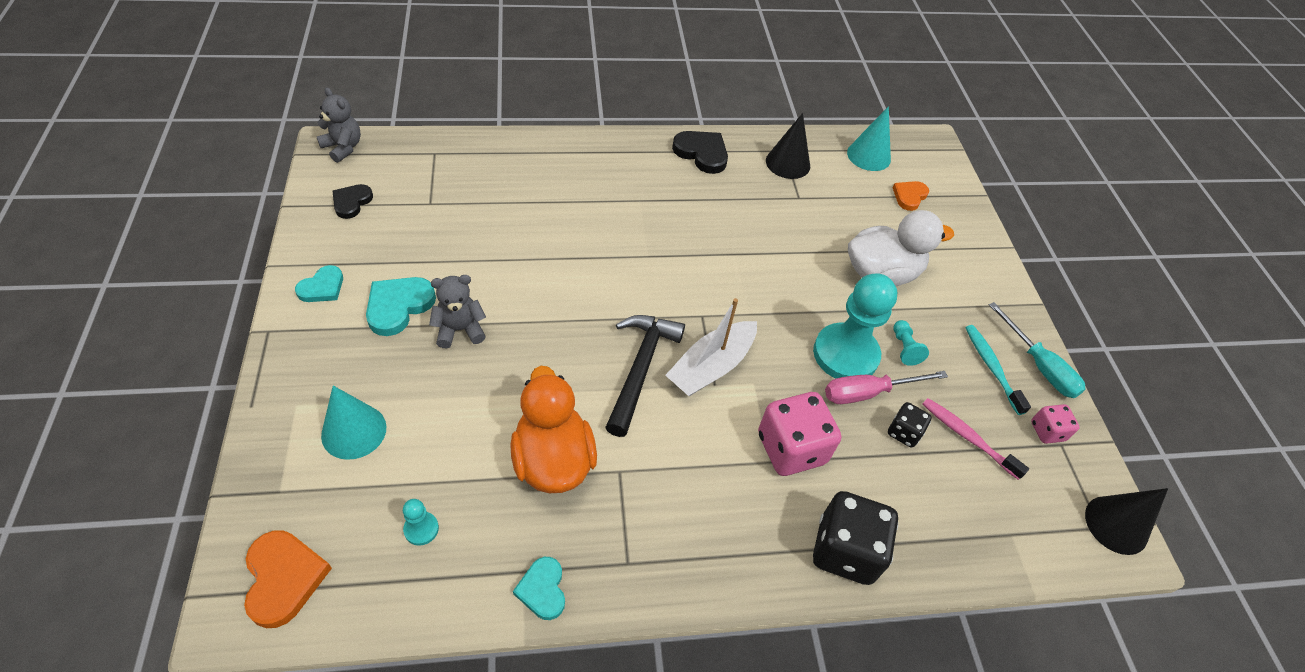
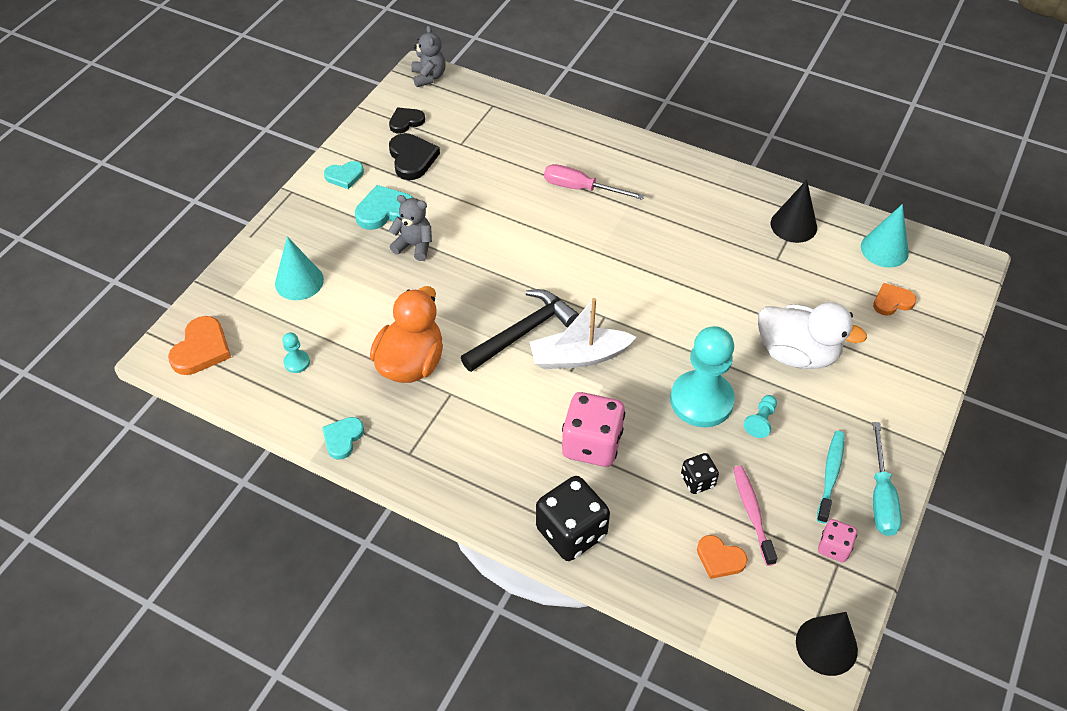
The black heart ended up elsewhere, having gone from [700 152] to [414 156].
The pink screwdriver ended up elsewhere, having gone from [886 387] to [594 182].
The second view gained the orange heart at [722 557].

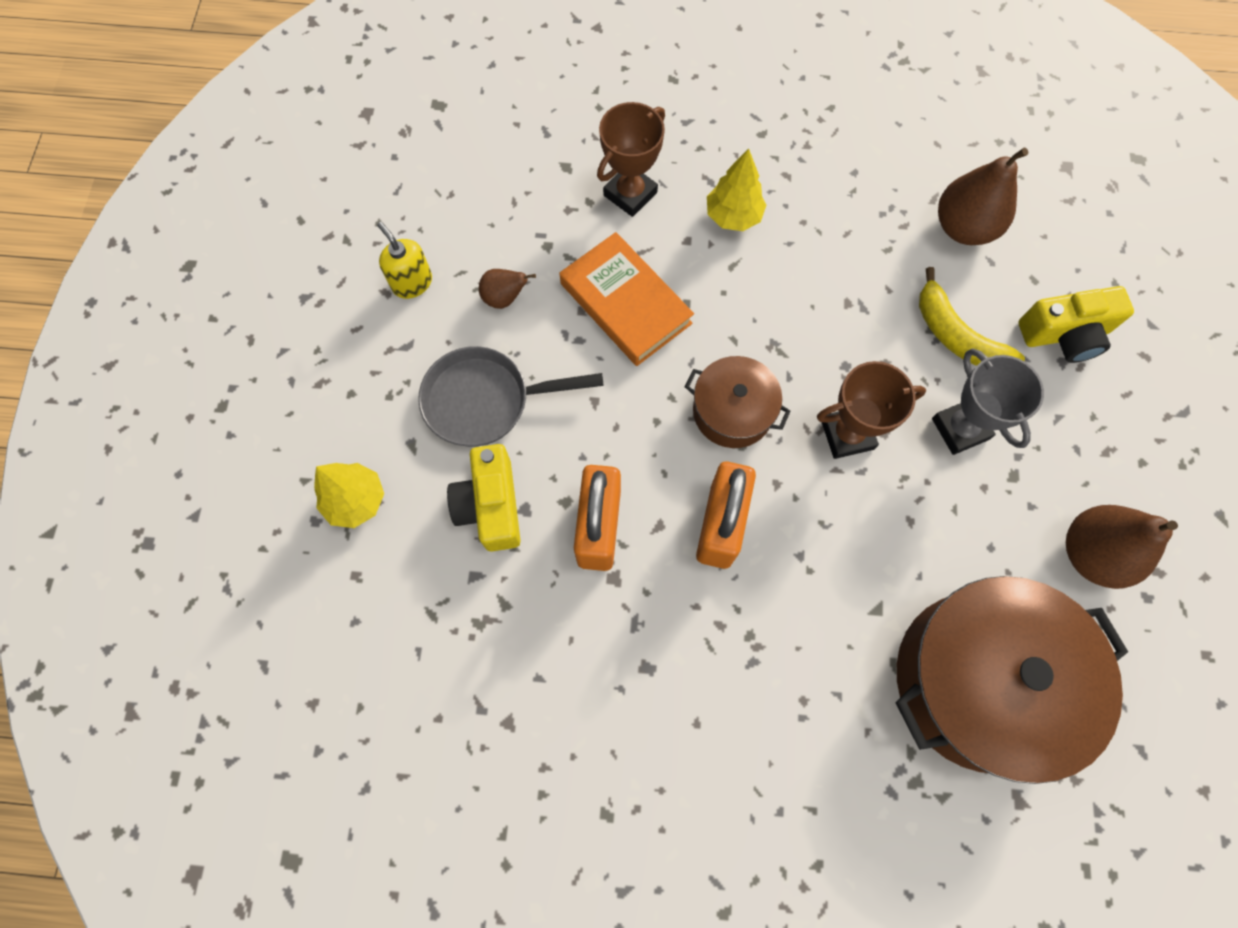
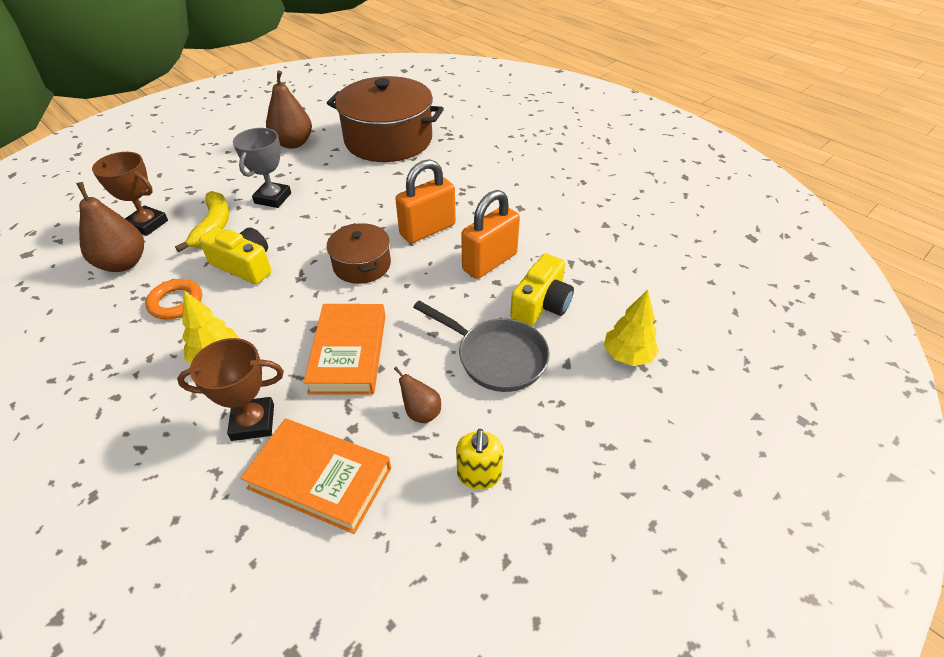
The brown trophy ended up elsewhere, having gone from [871 410] to [130 194].
The second view gained the orange ring at [173 299].
The yellow camera ended up elsewhere, having gone from [1076 324] to [235 255].
The second view gained the orange book at [316 476].

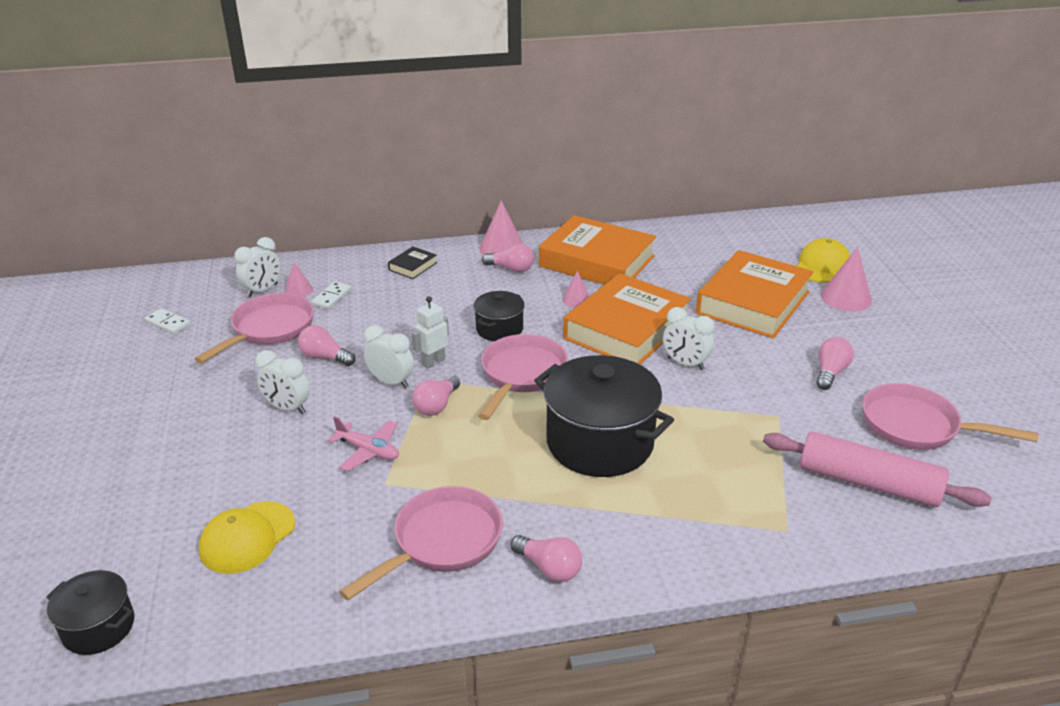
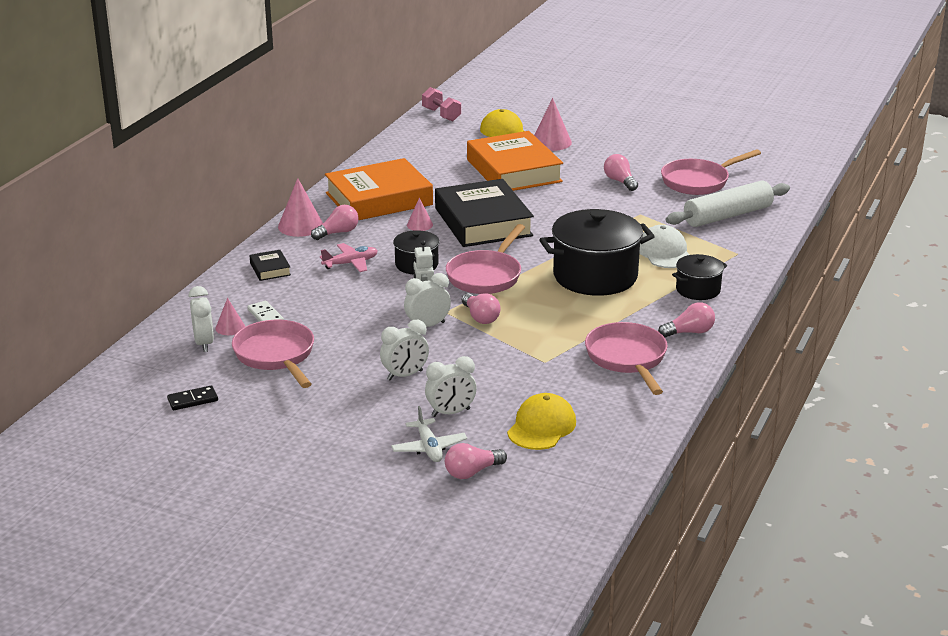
What was the white domino at [168 321] turned into the black domino at [192 397].
The pink plane ended up elsewhere, having gone from [363 443] to [349 257].
The second view gained the white plane at [429 434].
The second view gained the pink dumbbell at [441 104].
The white clock ended up elsewhere, having gone from [688 338] to [451 386].
What was the orange book at [627 319] turned into the black book at [484 213].
The pink light bulb ended up elsewhere, having gone from [326 345] to [476 461].
The pink pan at [523 377] ended up facing another way, 120 degrees counterclockwise from before.
The yellow cap at [247 537] ended up facing another way, 135 degrees counterclockwise from before.
The second view gained the white cap at [665 246].
What was the pink rolling pin at [877 469] turned into the white rolling pin at [728 204].
The black pot ended up elsewhere, having gone from [90 612] to [699 277].

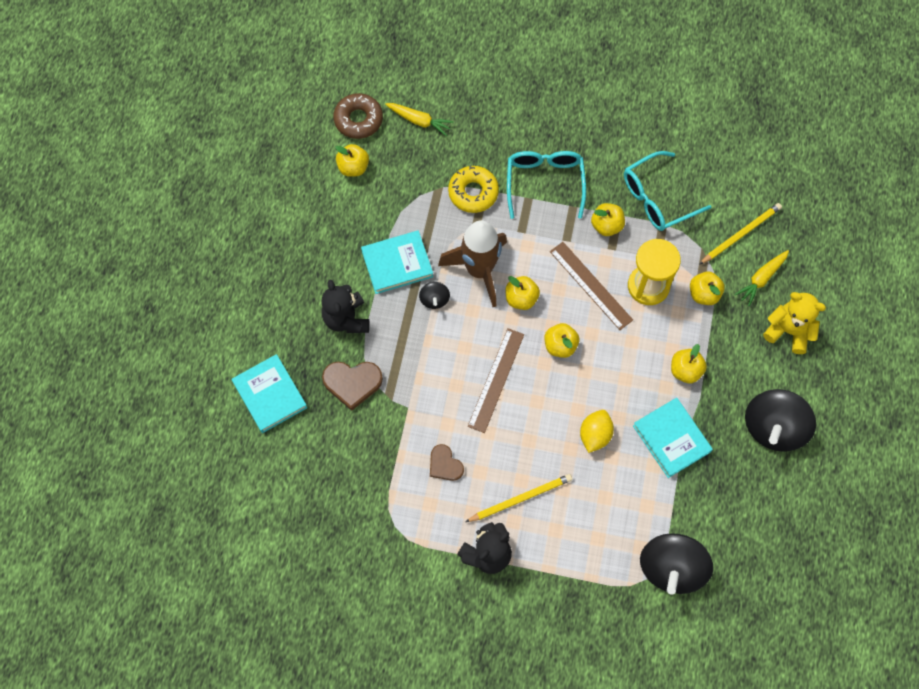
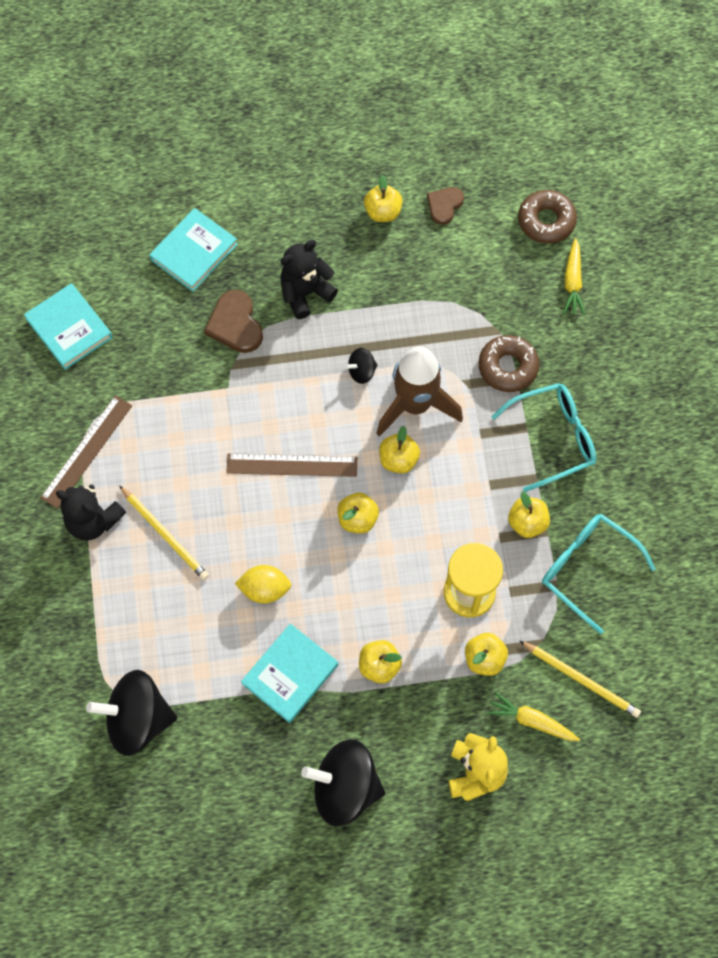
The turquoise book ended up elsewhere, having gone from [397 262] to [68 326].
The brown ruler ended up elsewhere, having gone from [591 286] to [86 452].
The yellow apple ended up elsewhere, having gone from [352 160] to [383 198].
The brown heart ended up elsewhere, having gone from [447 462] to [445 206].
What was the yellow donut at [473 189] turned into the brown donut at [509 363].

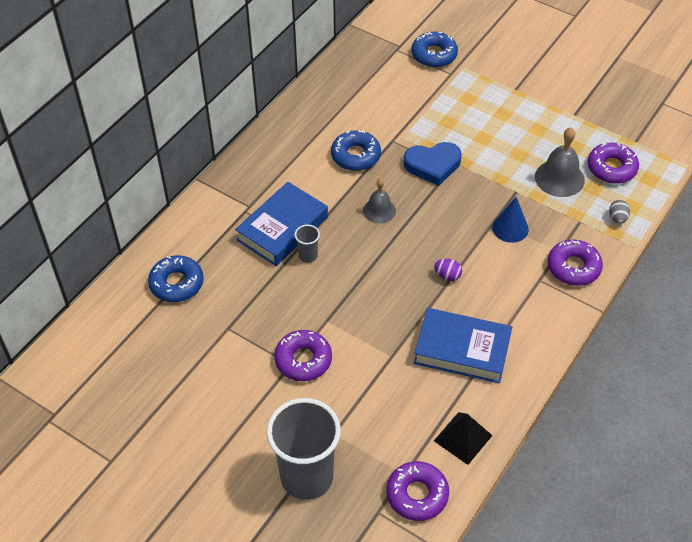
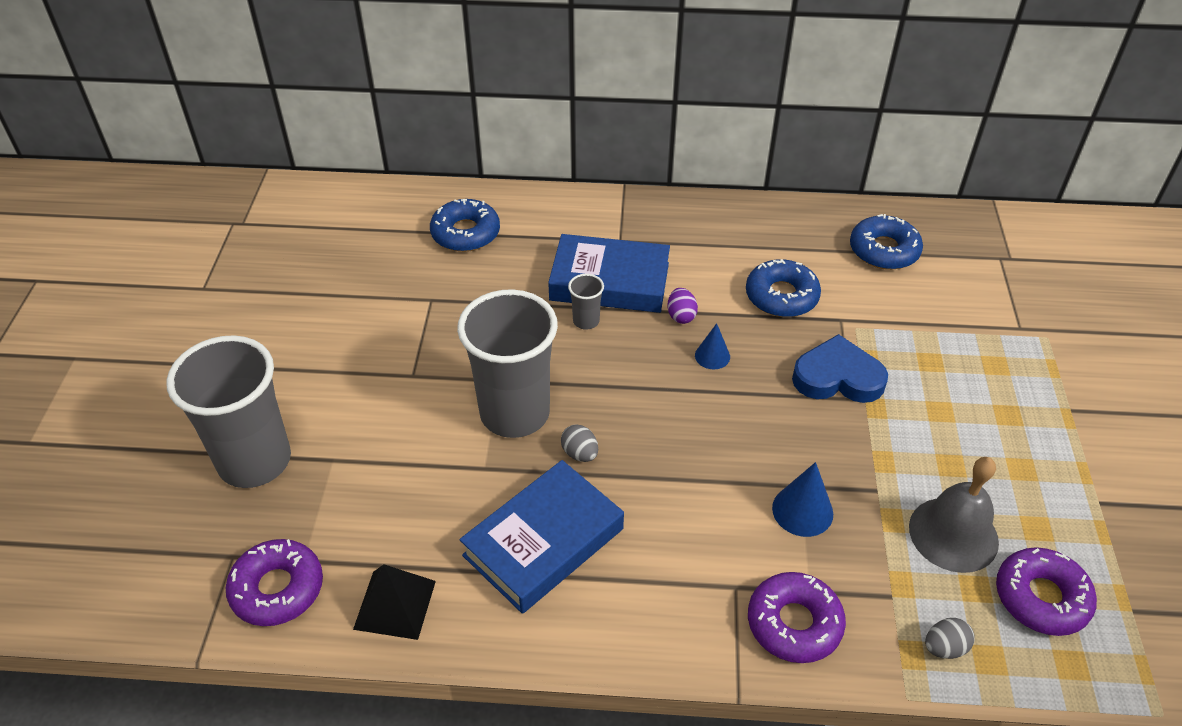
The second view gained the grey cup at [507 363].
The blue book at [463 345] ended up facing another way, 60 degrees clockwise from before.
The second view gained the grey egg at [579 443].
The purple egg ended up elsewhere, having gone from [448 270] to [683 306].
Where the grey bell stood at [379 201], the blue cone came to stand at [712 346].
The blue heart at [432 164] ended up facing another way, 135 degrees clockwise from before.
The blue donut ended up elsewhere, having gone from [434 50] to [886 242].
The second view lost the purple donut at [303 355].

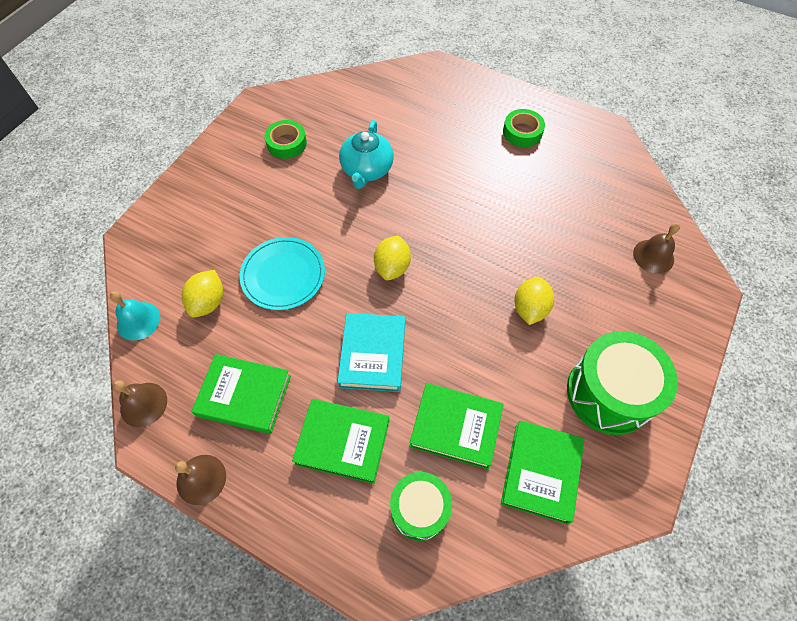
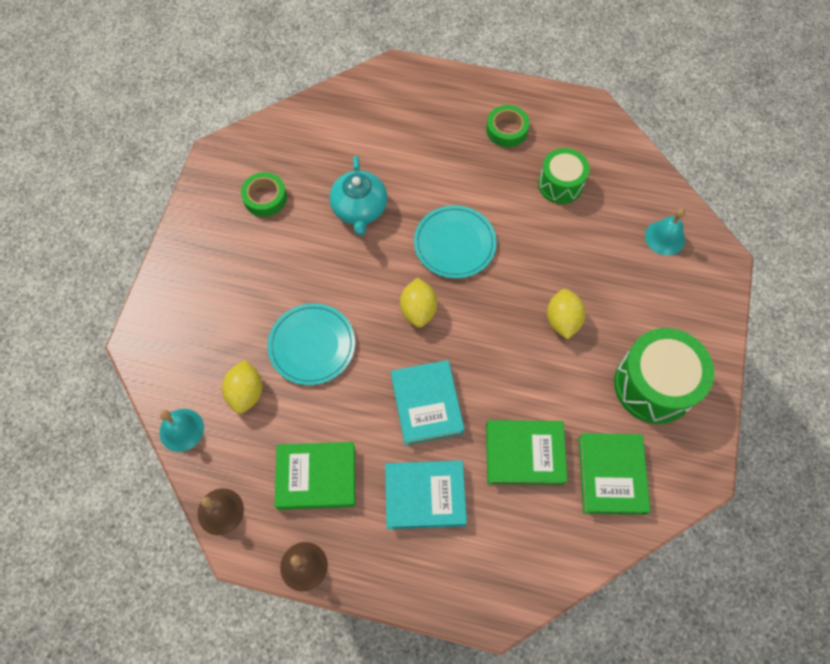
What was the green book at [340 441] turned into the turquoise book at [426 495].
The second view gained the turquoise plate at [455 241].
The green drum ended up elsewhere, having gone from [421 506] to [564 176].
What was the brown bell at [656 248] turned into the turquoise bell at [665 232].

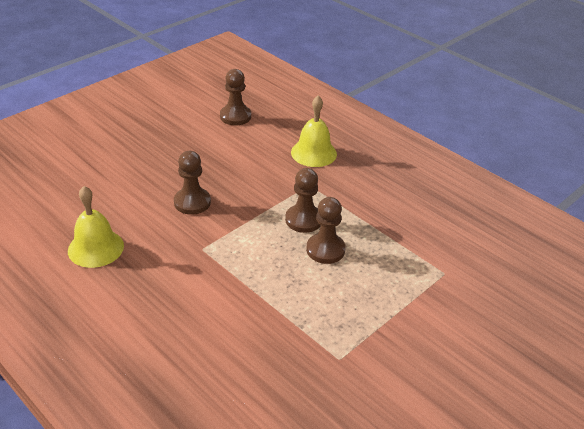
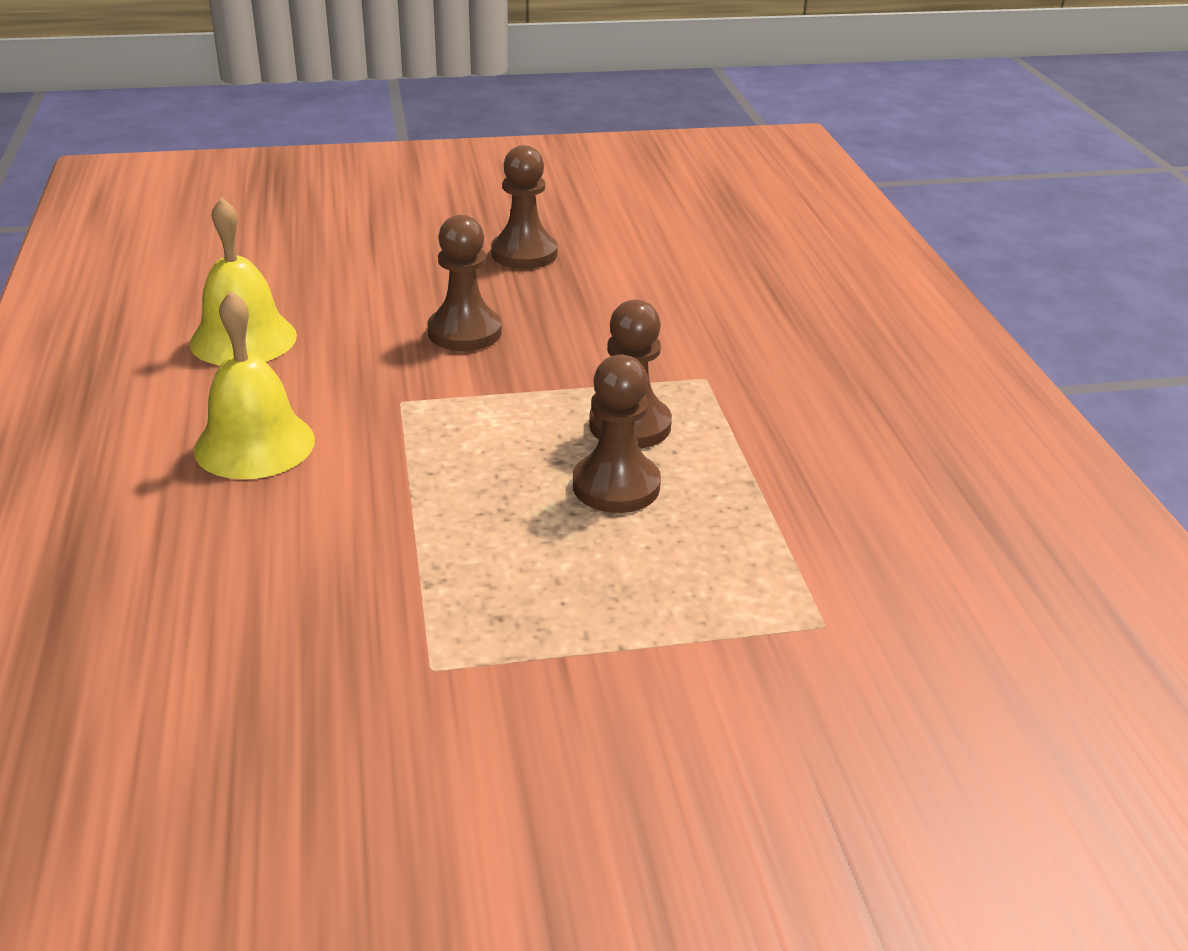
The yellow bell ended up elsewhere, having gone from [314 131] to [254 385].
The brown pawn ended up elsewhere, having gone from [235 97] to [524 207].

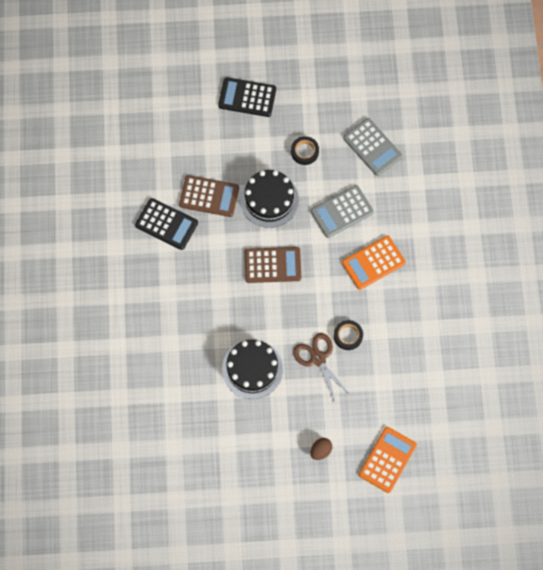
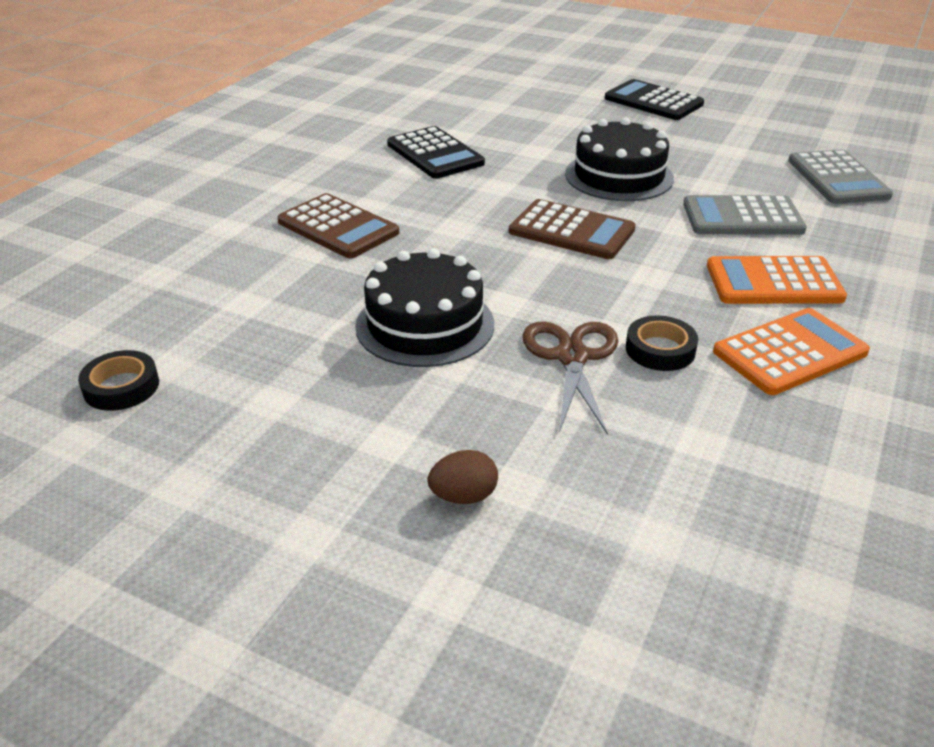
The black tape ended up elsewhere, having gone from [305 150] to [118 380].
The brown calculator ended up elsewhere, having gone from [209 196] to [338 225].
The orange calculator ended up elsewhere, having gone from [388 460] to [791 351].

